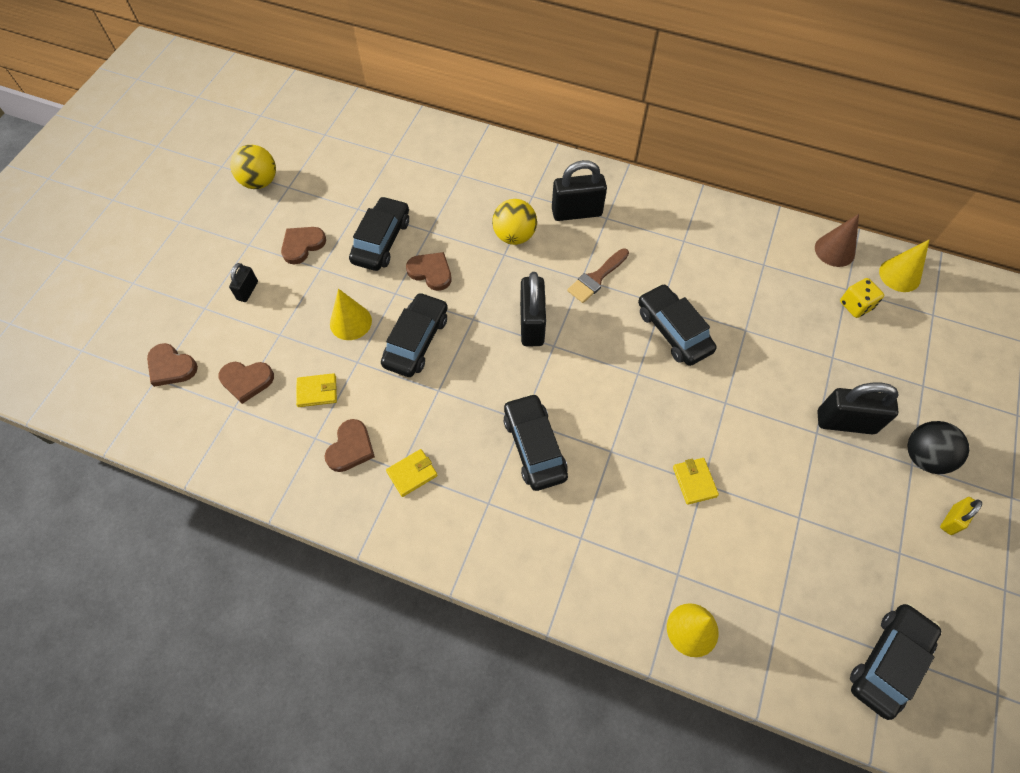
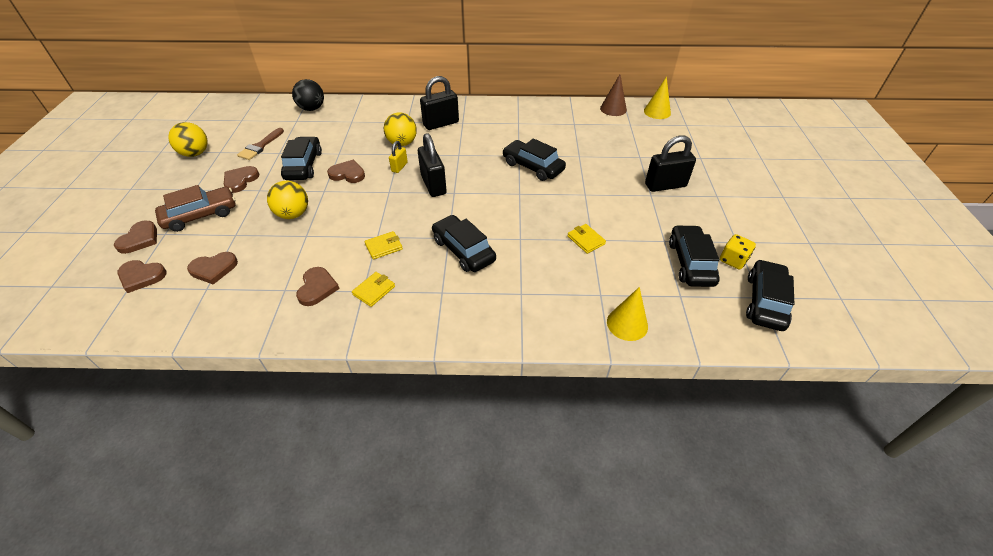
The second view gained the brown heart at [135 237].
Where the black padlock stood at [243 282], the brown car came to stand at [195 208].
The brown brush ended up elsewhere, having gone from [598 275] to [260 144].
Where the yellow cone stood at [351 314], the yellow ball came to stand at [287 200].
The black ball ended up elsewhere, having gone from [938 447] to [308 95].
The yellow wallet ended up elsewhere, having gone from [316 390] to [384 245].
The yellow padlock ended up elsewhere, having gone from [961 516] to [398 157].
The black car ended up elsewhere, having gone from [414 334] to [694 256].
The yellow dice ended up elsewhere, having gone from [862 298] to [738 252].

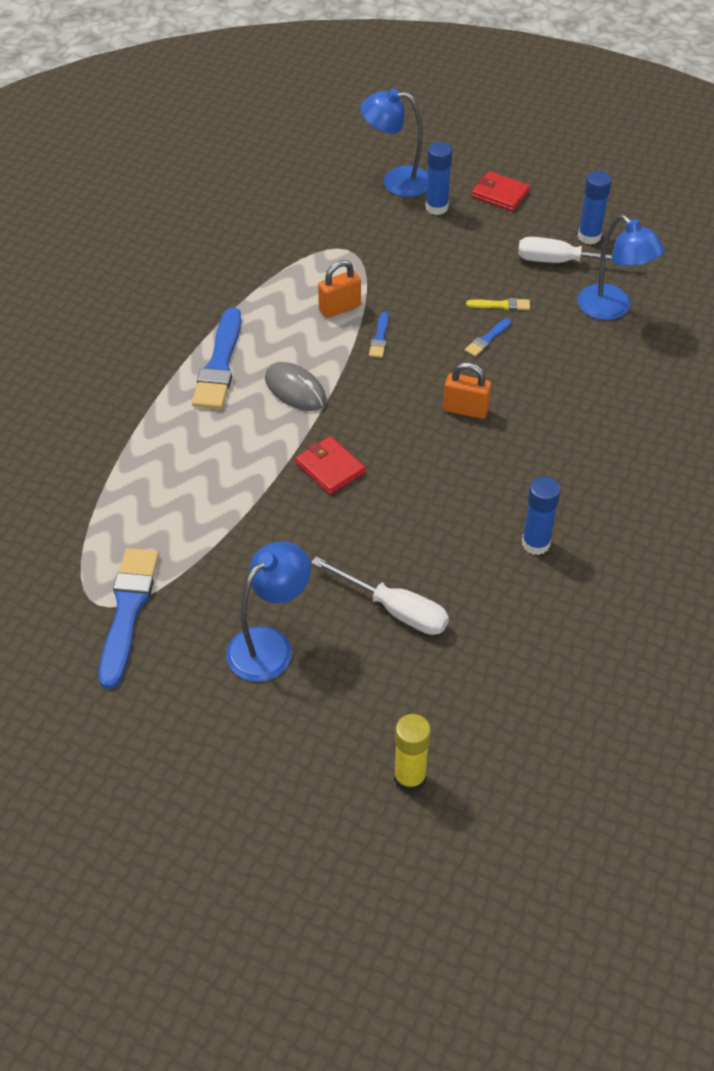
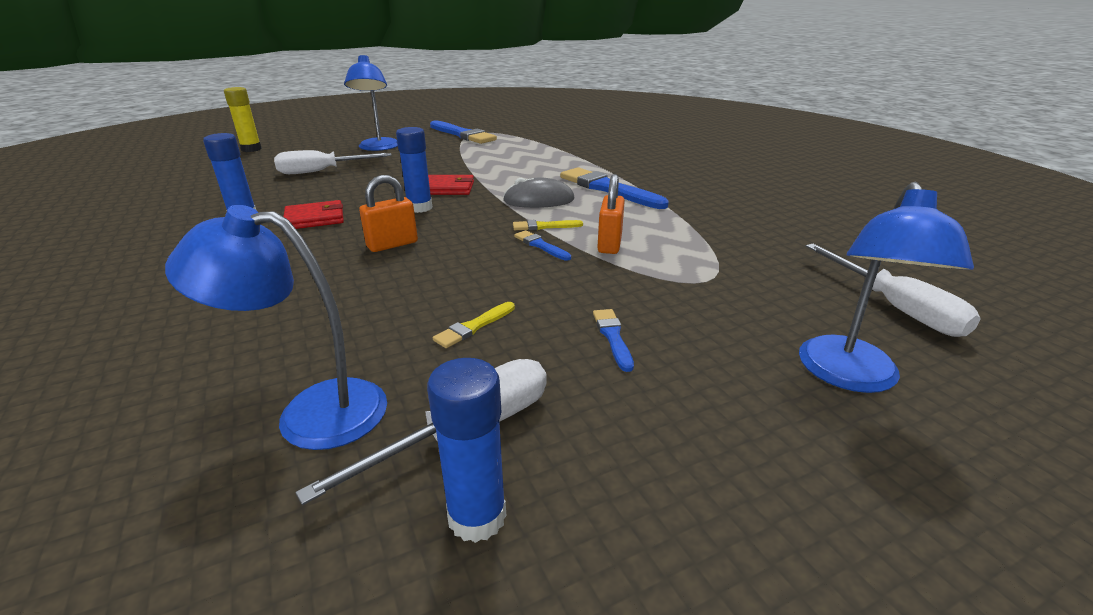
The red wallet ended up elsewhere, having gone from [500 191] to [313 214].
The blue glue stick ended up elsewhere, having gone from [438 178] to [414 170].
The second view gained the yellow brush at [548 225].
The blue brush ended up elsewhere, having gone from [488 337] to [613 340].
The blue lamp at [394 142] ended up facing another way, 150 degrees clockwise from before.
The second view gained the white screwdriver at [893 290].

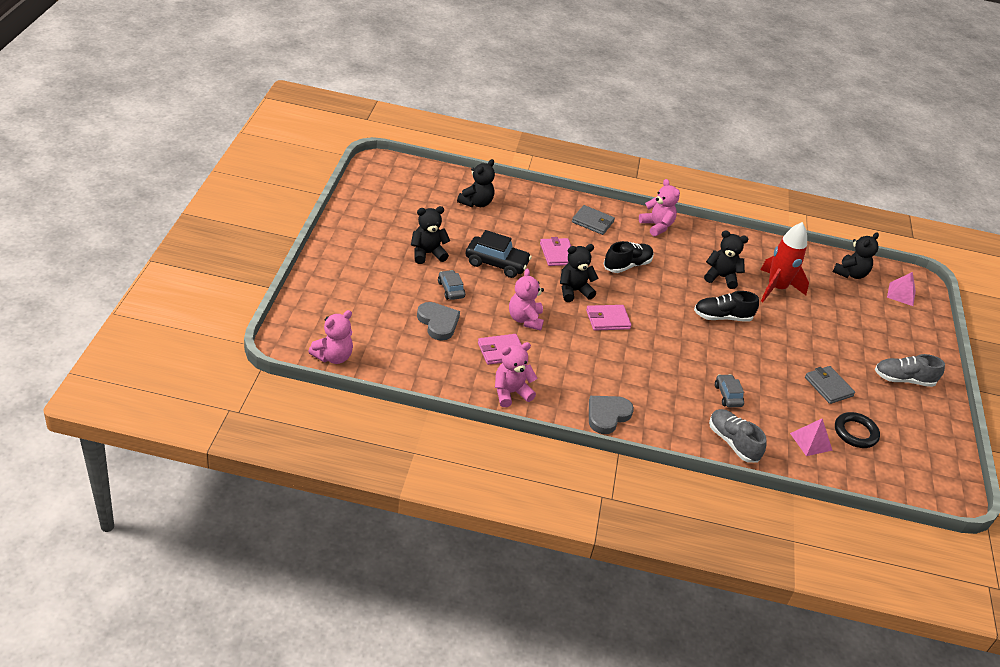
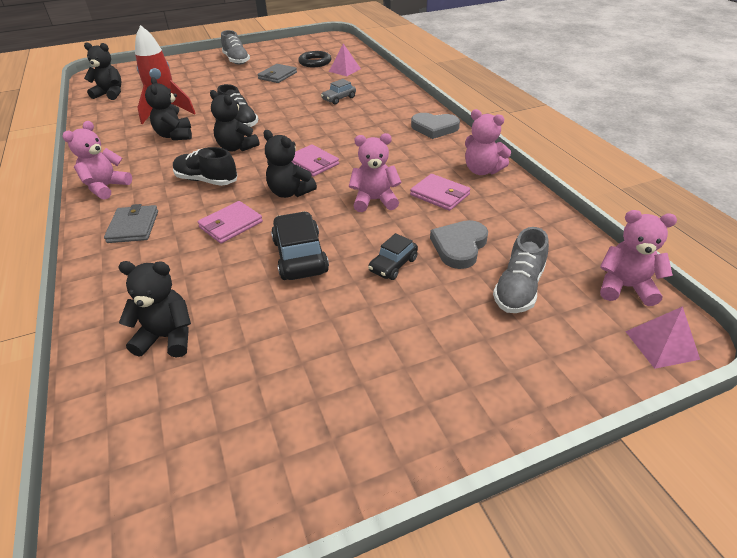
The black teddy bear ended up elsewhere, having gone from [430 235] to [235 121].
The pink teddy bear at [526 299] ended up facing another way, 150 degrees counterclockwise from before.
What was the grey car at [451 285] turned into the black car at [393 256].
The grey shoe ended up elsewhere, having gone from [738 436] to [521 270].
The pink pyramid ended up elsewhere, having gone from [901 289] to [662 337].

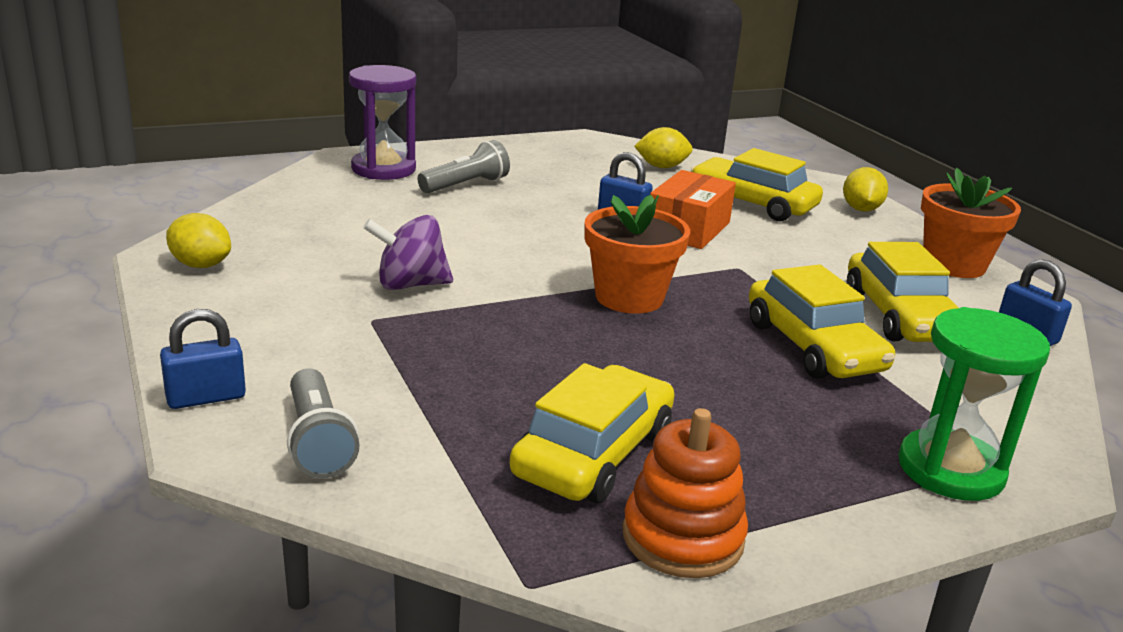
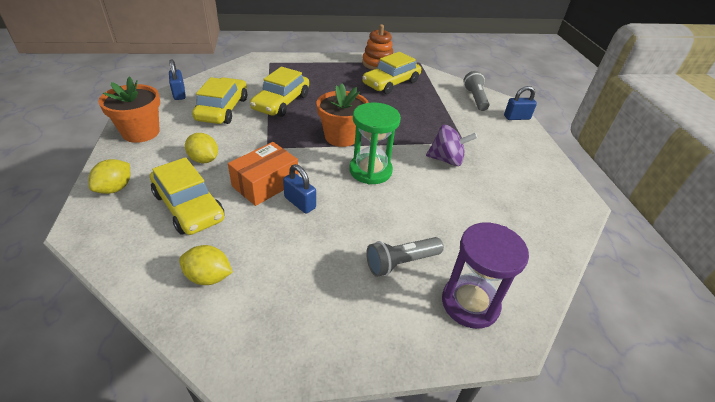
The yellow lemon ended up elsewhere, having gone from [198 240] to [201 148].
The yellow car at [822 321] ended up facing another way, 150 degrees counterclockwise from before.
The green hourglass ended up elsewhere, having gone from [974 404] to [375 143].

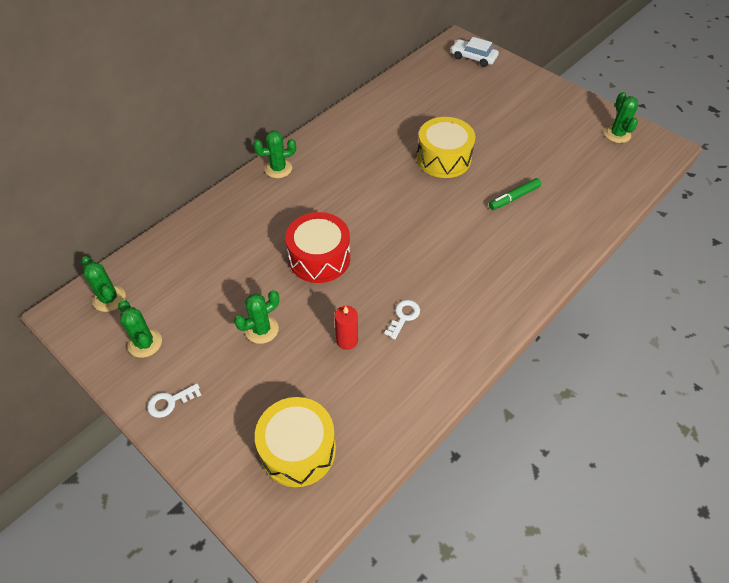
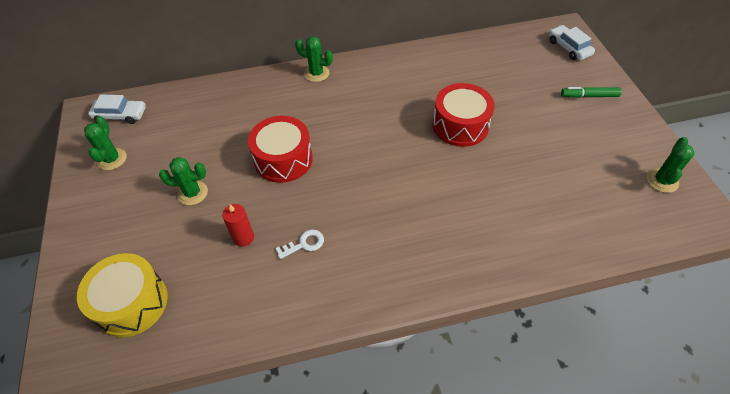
Where the green cactus stood at [103 284], the white car came to stand at [117 109].
What was the yellow drum at [446 147] turned into the red drum at [464 115].
The green marker ended up elsewhere, having gone from [515 194] to [591 92].
The second view lost the white key at [174 401].

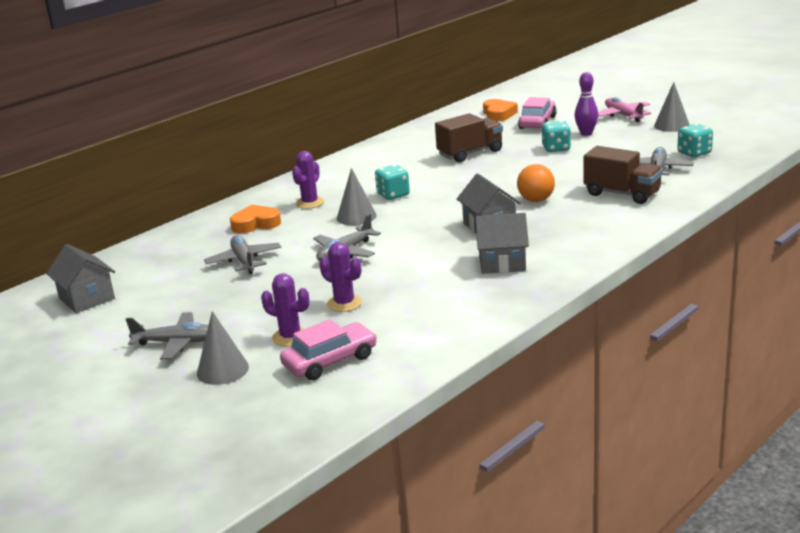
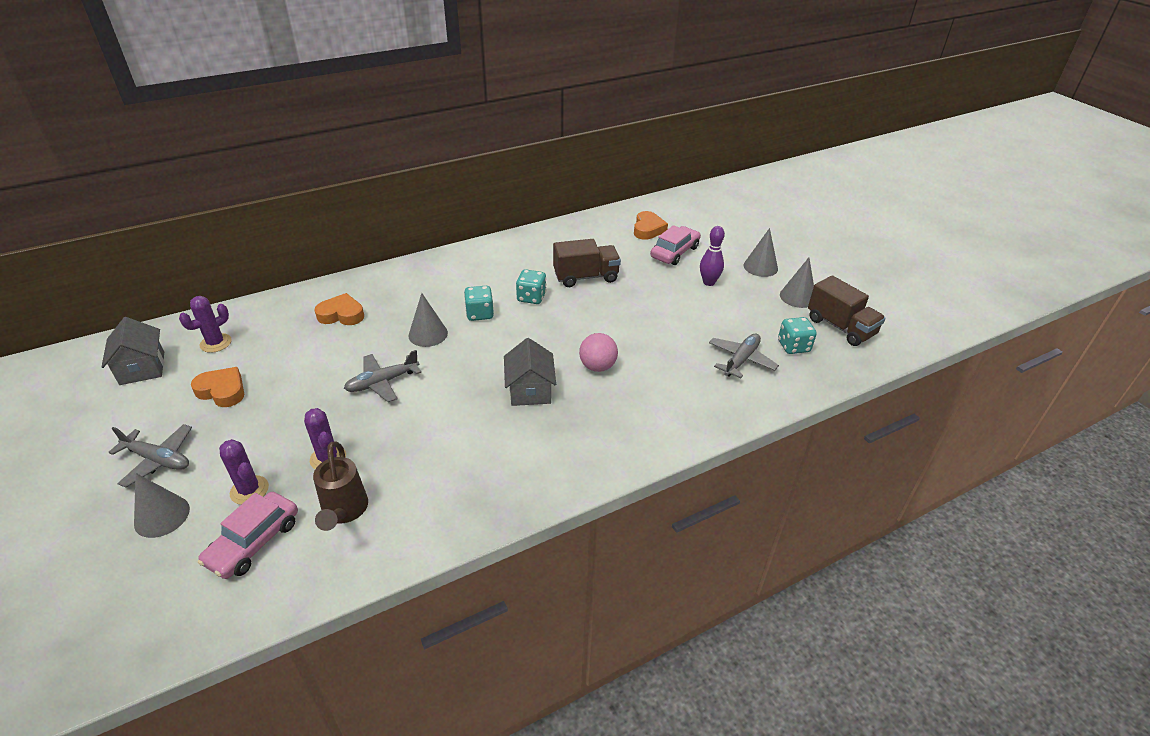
The purple cactus ended up elsewhere, having gone from [308 180] to [205 324].
The second view gained the orange heart at [217 387].
The pink car at [328 349] ended up facing another way, 135 degrees clockwise from before.
The second view gained the brown watering can at [340 486].
The turquoise dice ended up elsewhere, having gone from [556 136] to [531 286].
What was the orange ball at [536 183] turned into the pink ball at [598 352].
Where the pink plane stood at [624 109], the grey cone came to stand at [761 252].
The brown truck ended up elsewhere, having gone from [623 175] to [847 310].
The second view lost the grey plane at [242 254].
The second view lost the grey house at [502 243].

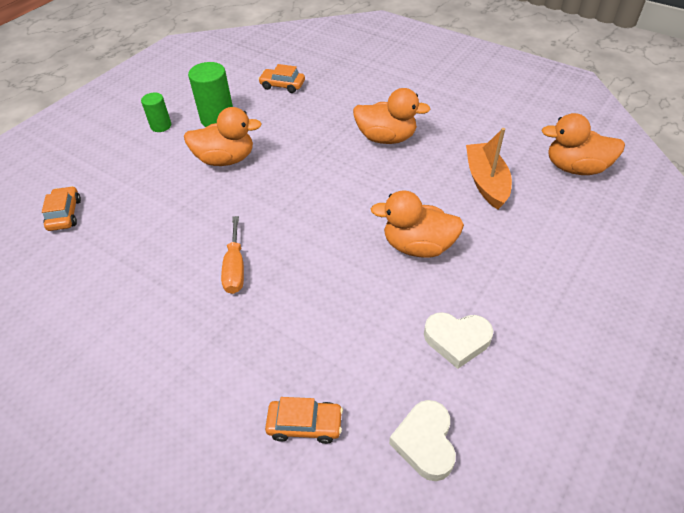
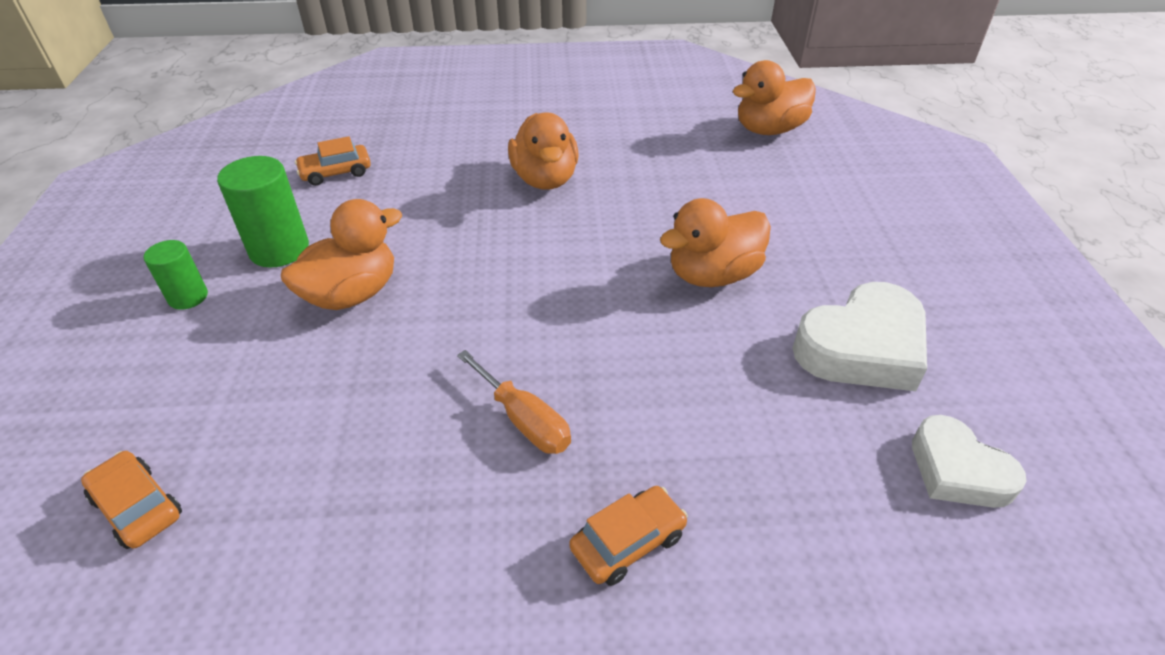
The orange duck at [391 116] ended up facing another way, 105 degrees clockwise from before.
The orange car ended up elsewhere, having gone from [304 420] to [628 536].
The size of the white heart at [458 340] changed by a factor of 1.55.
The second view lost the orange boat at [489 168].

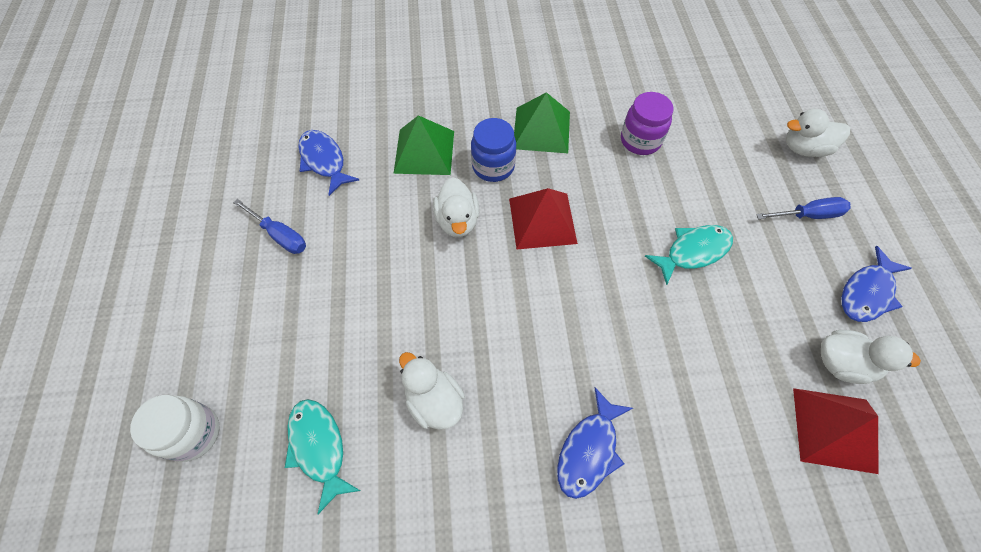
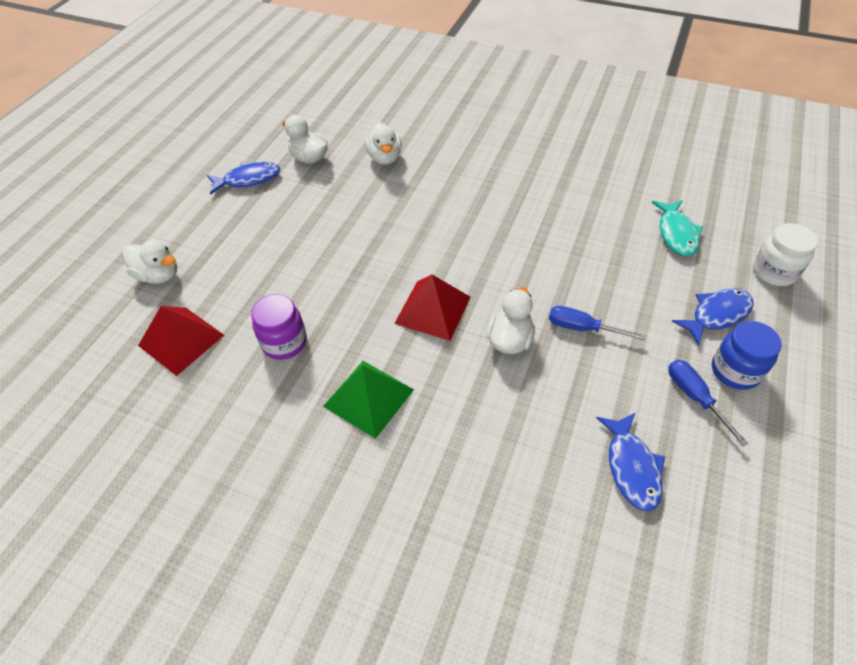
The red pyramid ended up elsewhere, having gone from [835 431] to [181 341].
The white duck ended up elsewhere, having gone from [432 391] to [383 143].
The blue screwdriver ended up elsewhere, having gone from [803 208] to [597 323].
The blue fish ended up elsewhere, having gone from [595 443] to [713 317].
The blue jar ended up elsewhere, having gone from [493 150] to [747 355].
The second view lost the green pyramid at [423 145].
The second view lost the turquoise fish at [689 255].

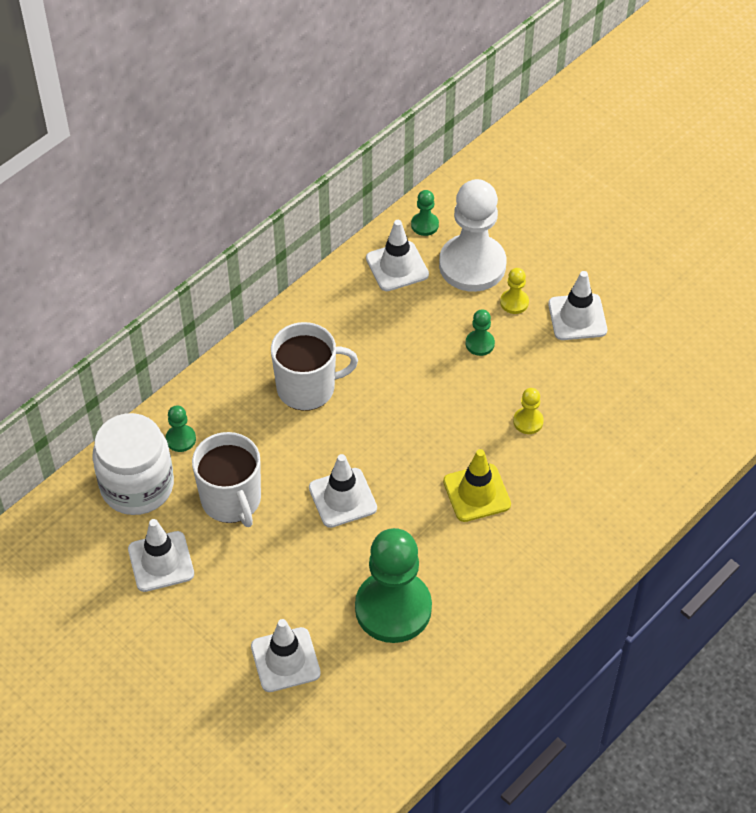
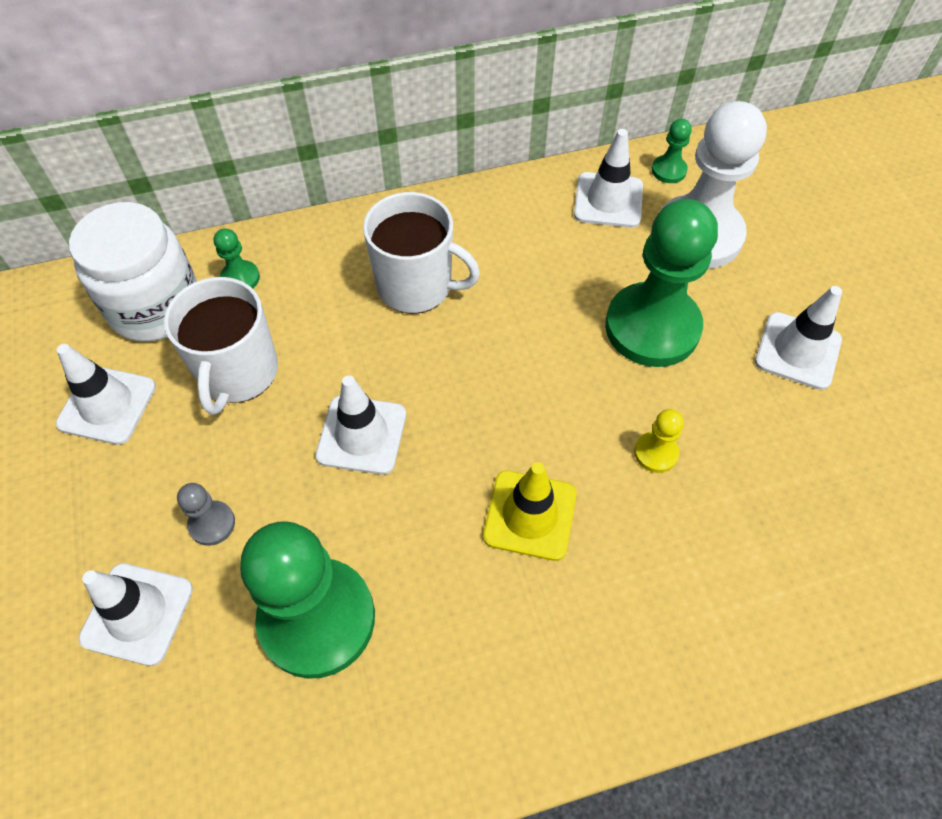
The second view gained the grey pawn at [206 514].
The size of the green pawn at [480 332] changed by a factor of 2.38.
The second view lost the yellow pawn at [514 291].

